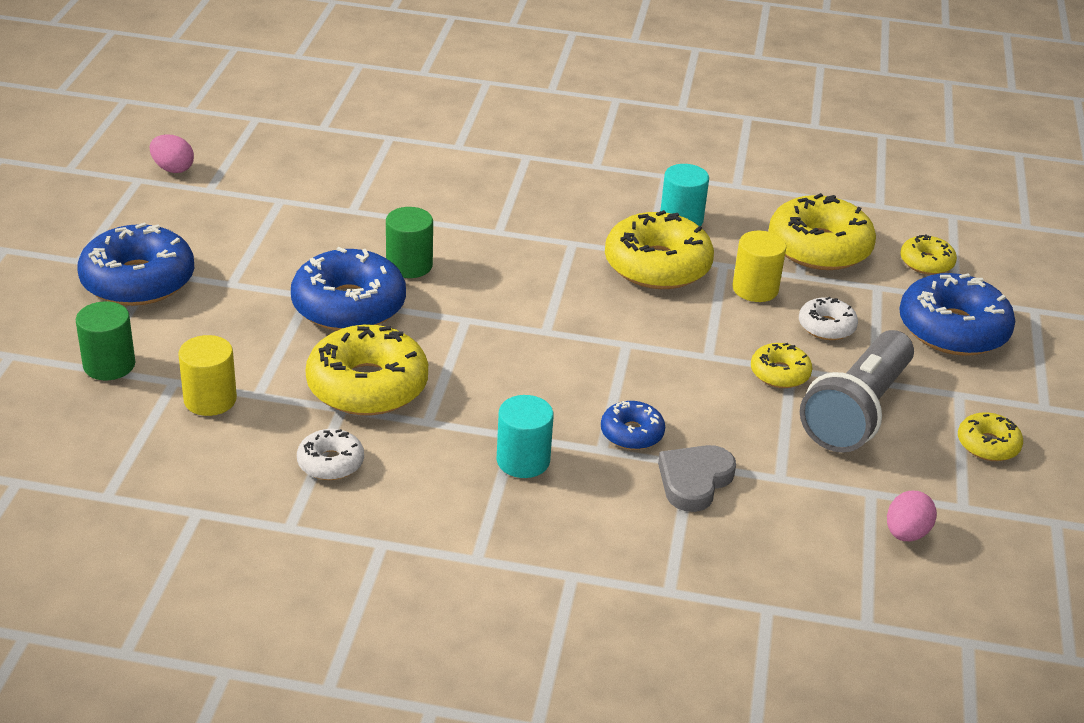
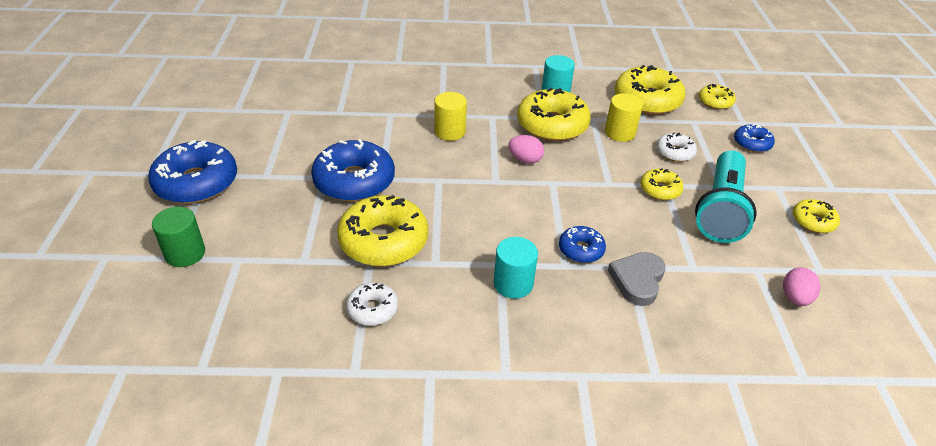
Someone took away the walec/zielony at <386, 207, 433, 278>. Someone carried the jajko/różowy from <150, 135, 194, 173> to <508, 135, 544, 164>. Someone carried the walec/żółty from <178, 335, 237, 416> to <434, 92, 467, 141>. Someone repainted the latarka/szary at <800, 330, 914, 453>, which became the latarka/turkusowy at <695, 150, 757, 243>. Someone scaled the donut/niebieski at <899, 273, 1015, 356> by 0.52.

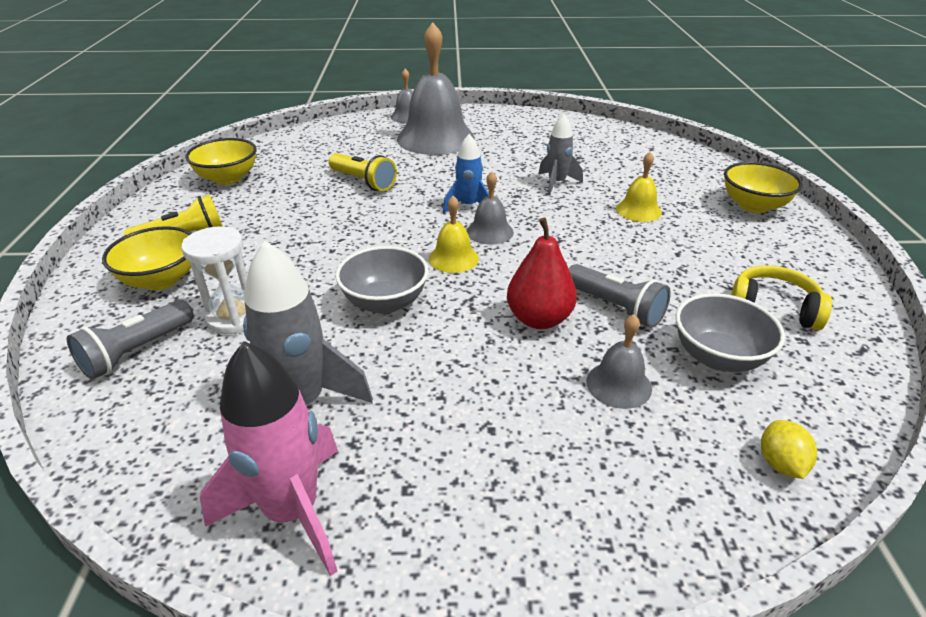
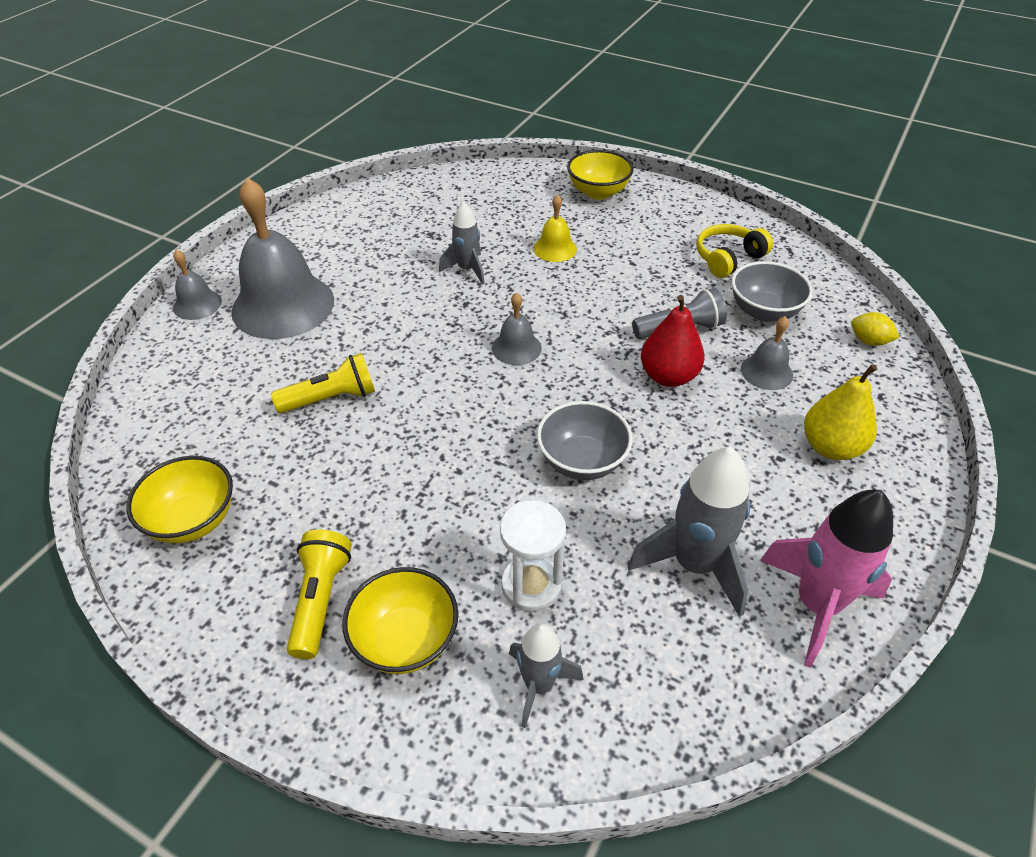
Someone took away the dzwonek/żółty at <429, 196, 479, 273>. Someone took away the rakieta/niebieski at <443, 134, 489, 213>. Someone put down the gruszka/żółty at <804, 364, 877, 460>. Someone swapped the latarka/szary at <67, 300, 194, 379> for the rakieta/szary at <509, 623, 584, 728>.

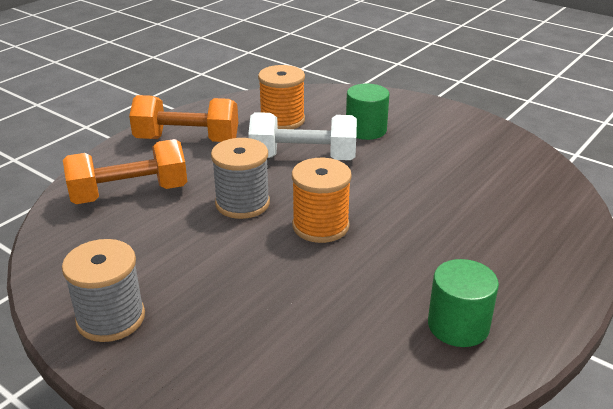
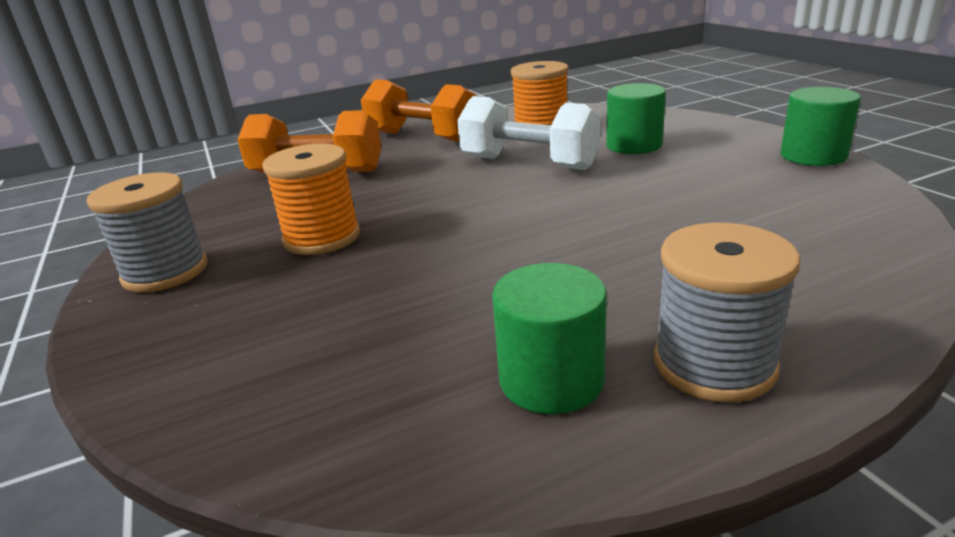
Someone put down the walec/zielony at <781, 87, 861, 166>. Someone carried the szpulka/szary from <211, 138, 270, 219> to <654, 223, 800, 403>. Someone carried the szpulka/pomarańczowy from <292, 158, 352, 243> to <262, 144, 360, 255>.

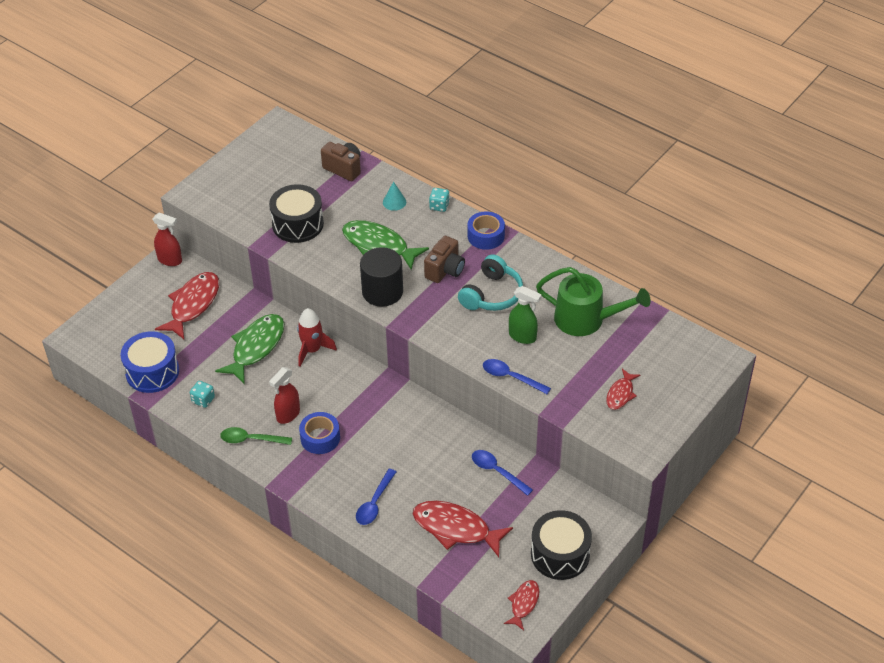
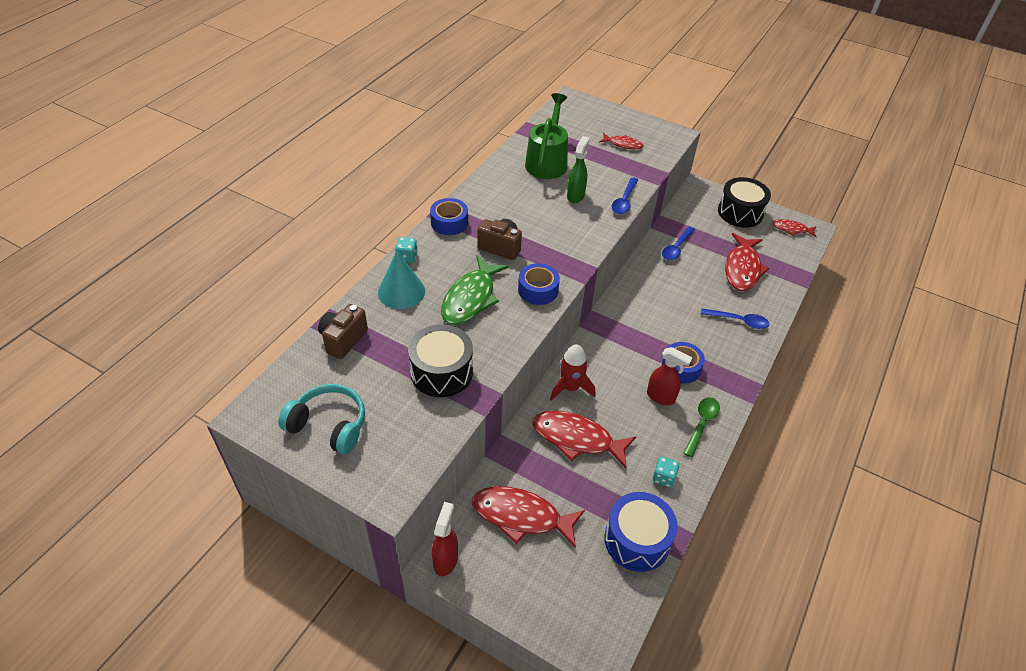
Someone carried the słuchawki/turkusowy from <458, 254, 523, 311> to <278, 384, 365, 455>. Someone swapped the walec/czarny at <360, 247, 403, 307> for the taśma klejąca/niebieski at <518, 263, 560, 305>. Someone repainted the ryba/zielony at <215, 314, 284, 384>, which became the ryba/czerwony at <532, 411, 636, 468>. Someone rotated the łyżka/zielony at <220, 427, 292, 445> by 150 degrees counterclockwise. Someone scaled the stożek/turkusowy at <383, 181, 406, 211> by 1.77.

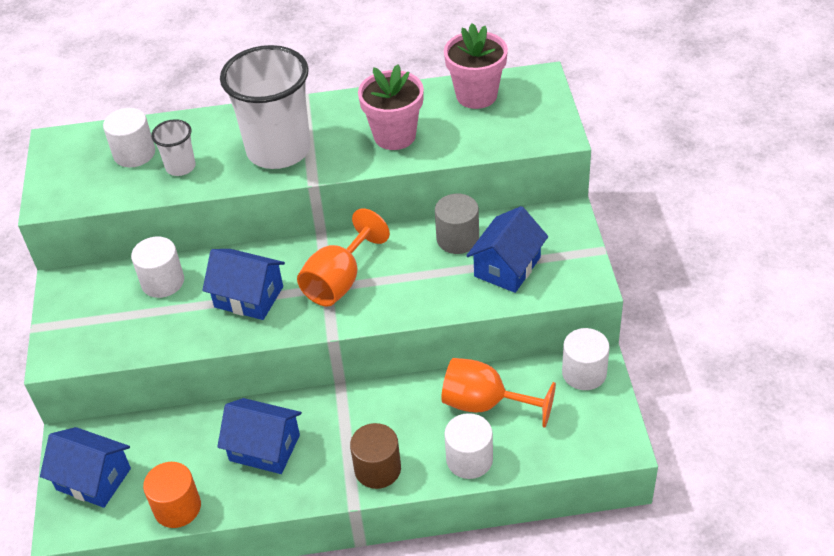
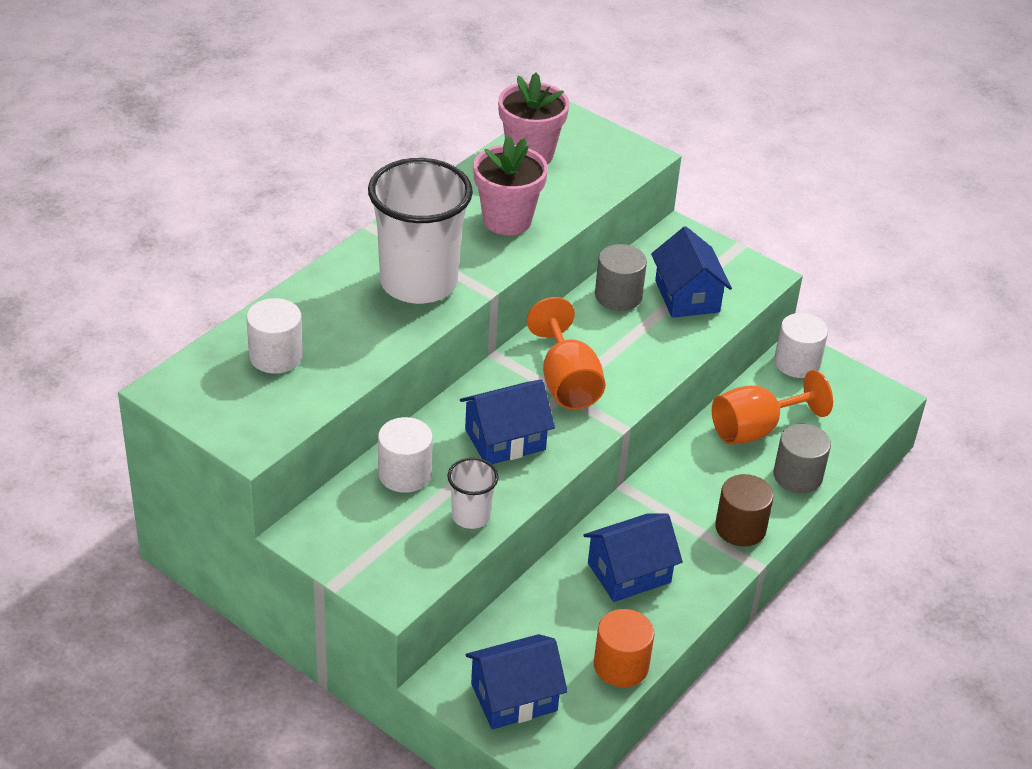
Someone carried the szklanka/biały from <151, 119, 196, 176> to <447, 458, 499, 529>. Someone repainted the walec/biały at <444, 413, 493, 479>, which became the walec/szary at <773, 424, 831, 493>.

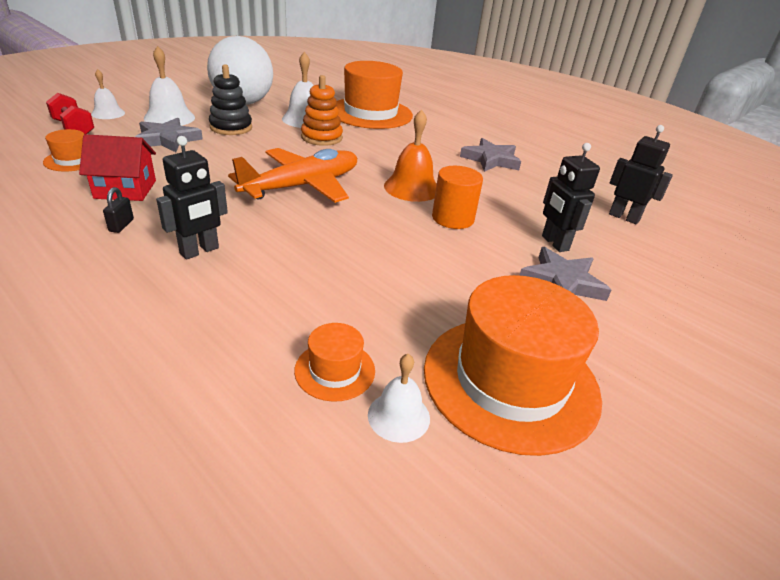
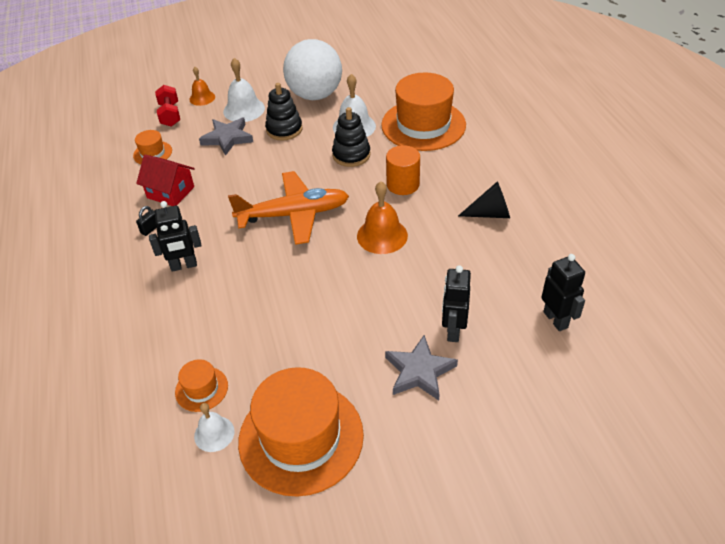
Someone carried the walec/pomarańczowy from <432, 166, 483, 229> to <386, 145, 420, 195>. Someone swapped the gwiazda/szary at <460, 138, 521, 172> for the stożek/czarny at <458, 181, 510, 218>. Someone repainted the dzwonek/biały at <91, 69, 125, 119>, which became the dzwonek/pomarańczowy at <190, 67, 215, 106>. Someone repainted the zabawka nakładanka/pomarańczowy at <301, 75, 343, 146>, which became the zabawka nakładanka/czarny at <332, 107, 371, 167>.

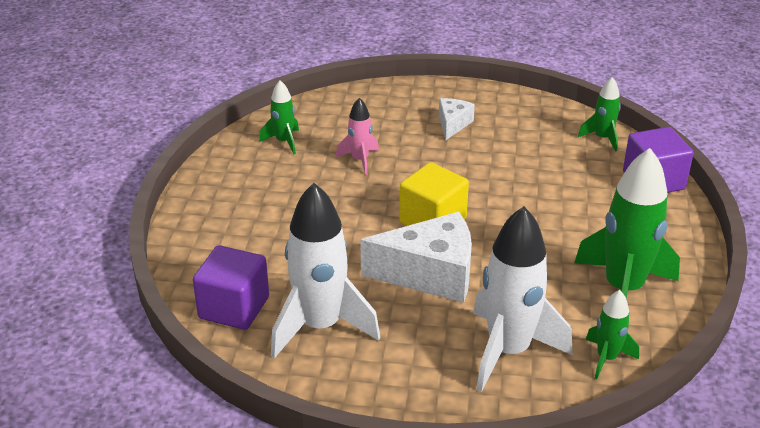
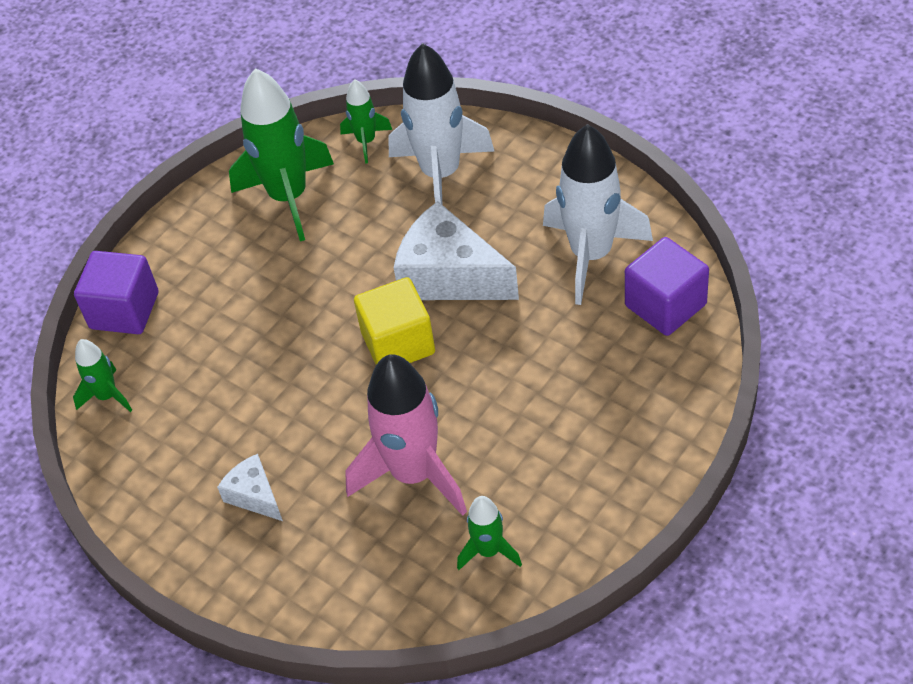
Someone rotated the ser/biały at <439, 98, 475, 141> by 90 degrees clockwise. Someone scaled the rakieta/różowy at <336, 98, 379, 175> by 2.00.

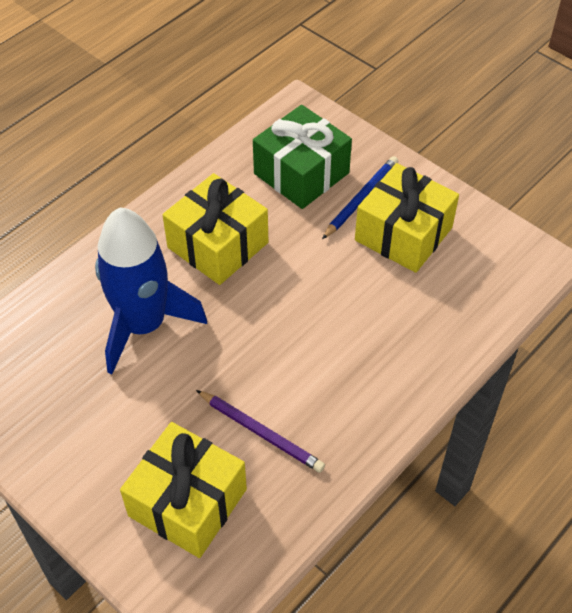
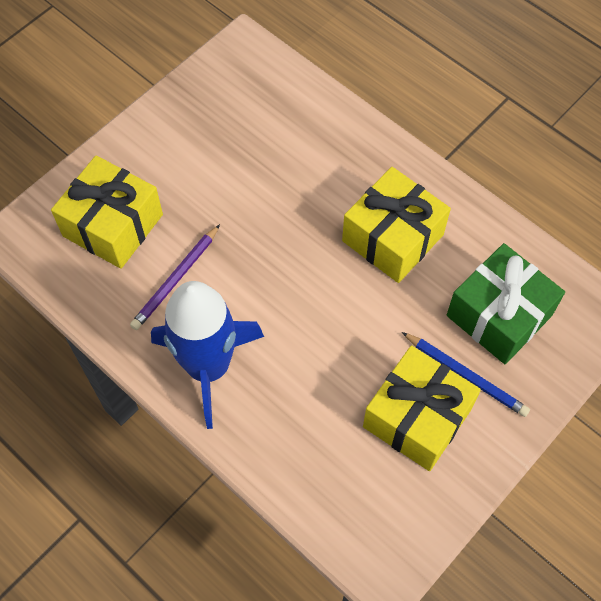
Someone carried the rakieta/niebieski from <95, 207, 207, 374> to <151, 281, 264, 429>.

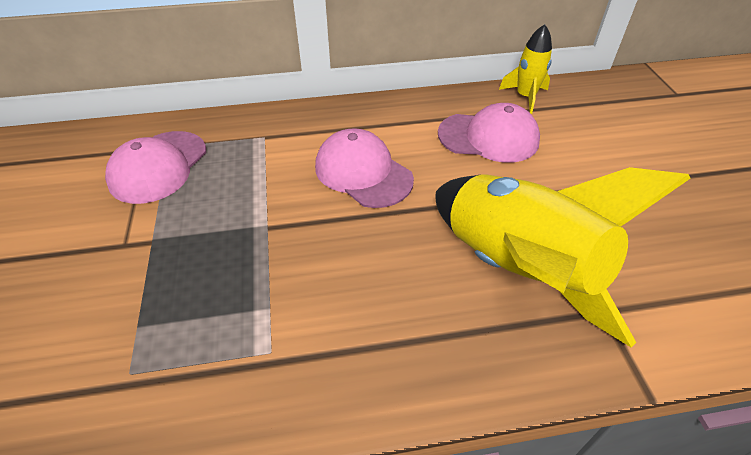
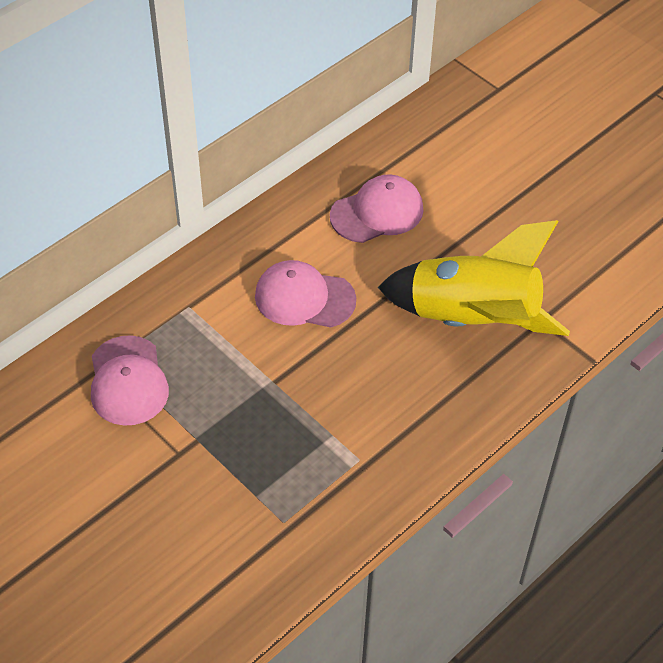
Someone took away the rakieta/żółty at <499, 24, 552, 114>.

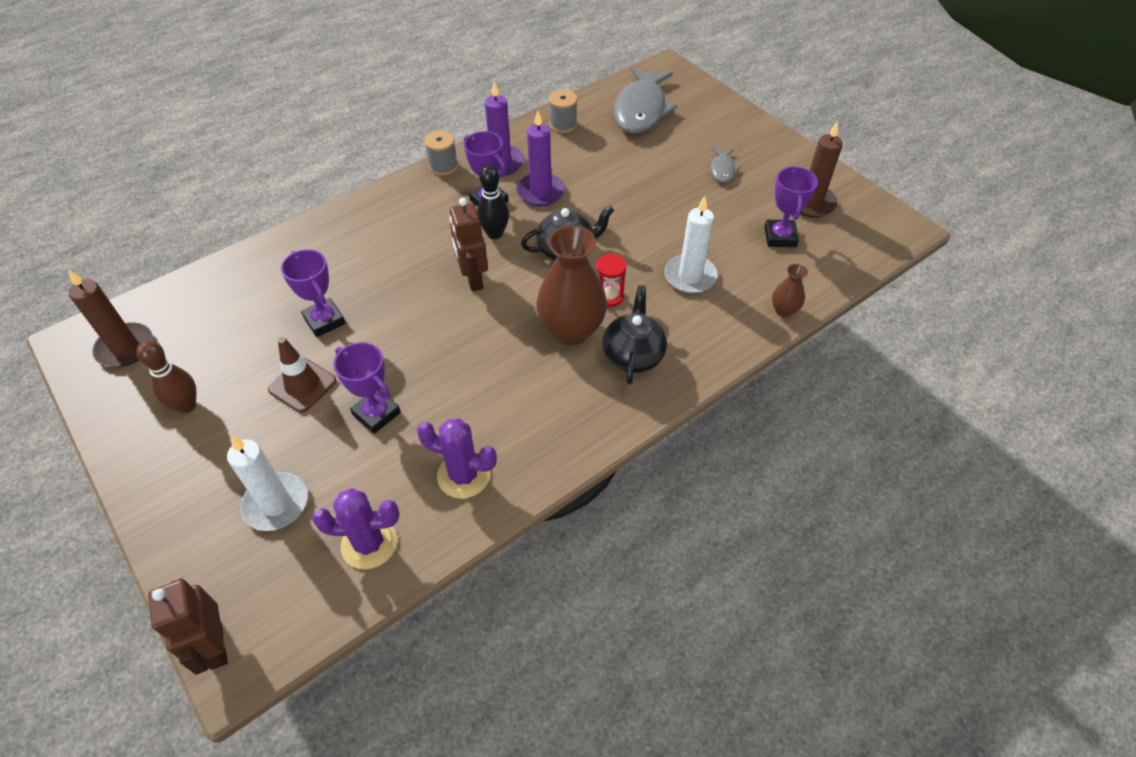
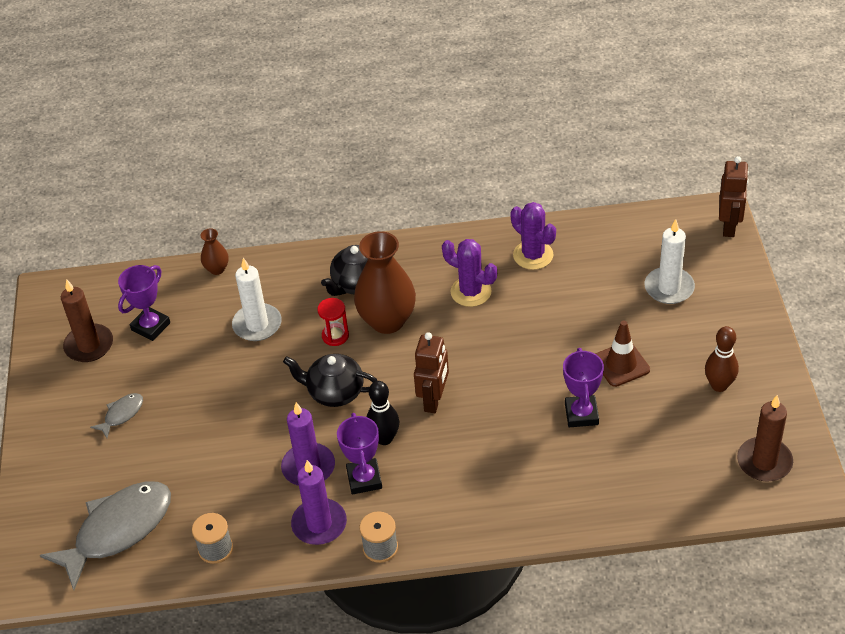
Someone took away the puchar/fioletowy at <333, 342, 401, 434>. Someone carried the kaktus/fioletowy from <312, 488, 399, 569> to <442, 239, 497, 307>.

